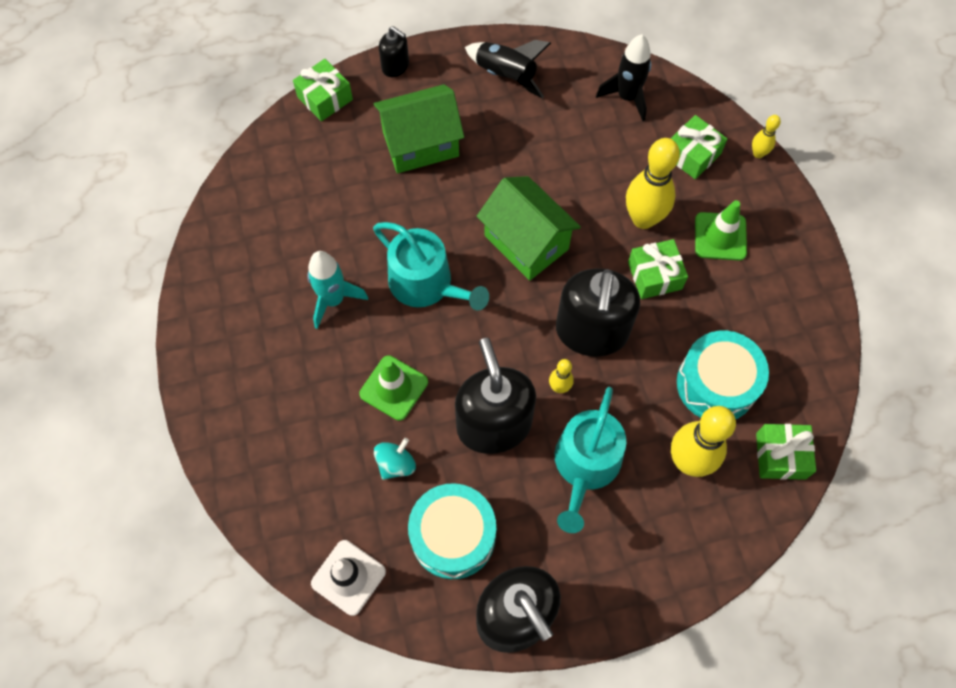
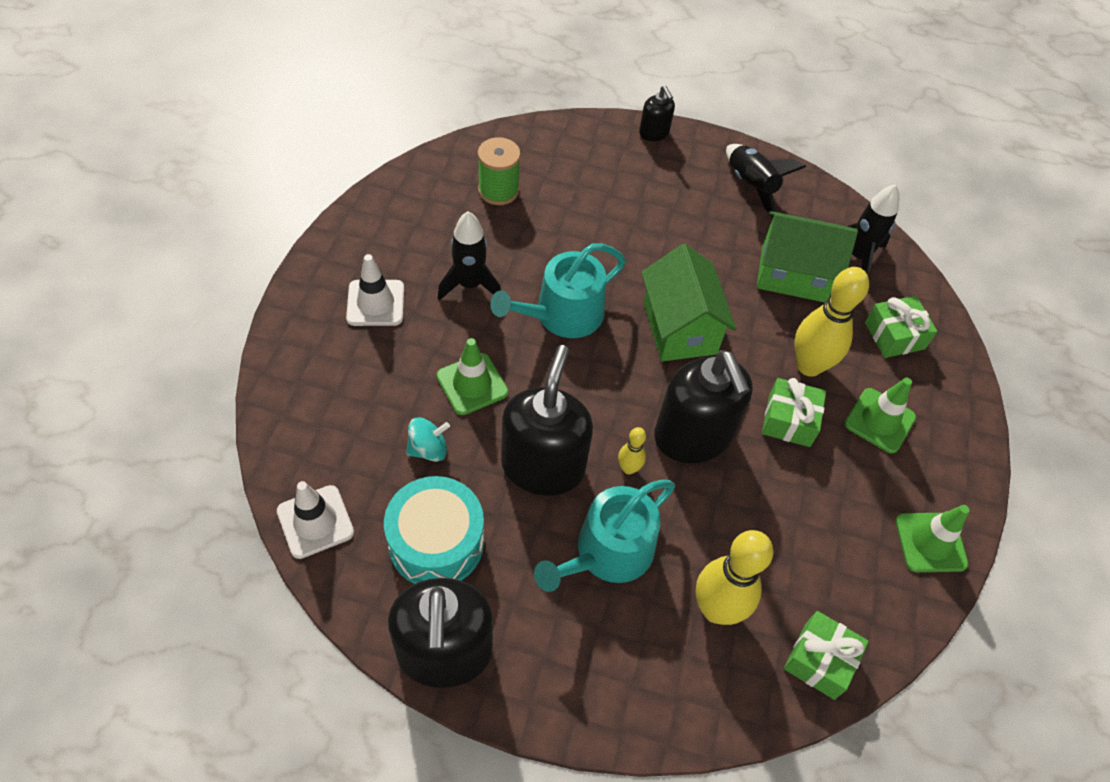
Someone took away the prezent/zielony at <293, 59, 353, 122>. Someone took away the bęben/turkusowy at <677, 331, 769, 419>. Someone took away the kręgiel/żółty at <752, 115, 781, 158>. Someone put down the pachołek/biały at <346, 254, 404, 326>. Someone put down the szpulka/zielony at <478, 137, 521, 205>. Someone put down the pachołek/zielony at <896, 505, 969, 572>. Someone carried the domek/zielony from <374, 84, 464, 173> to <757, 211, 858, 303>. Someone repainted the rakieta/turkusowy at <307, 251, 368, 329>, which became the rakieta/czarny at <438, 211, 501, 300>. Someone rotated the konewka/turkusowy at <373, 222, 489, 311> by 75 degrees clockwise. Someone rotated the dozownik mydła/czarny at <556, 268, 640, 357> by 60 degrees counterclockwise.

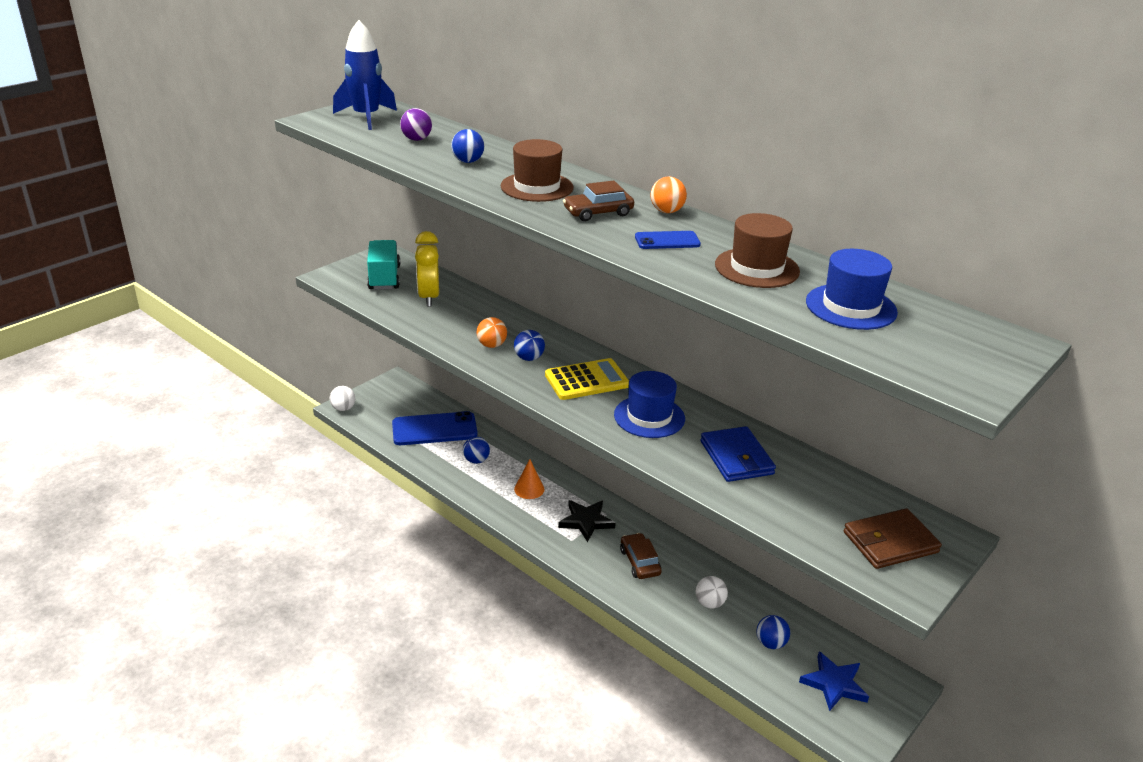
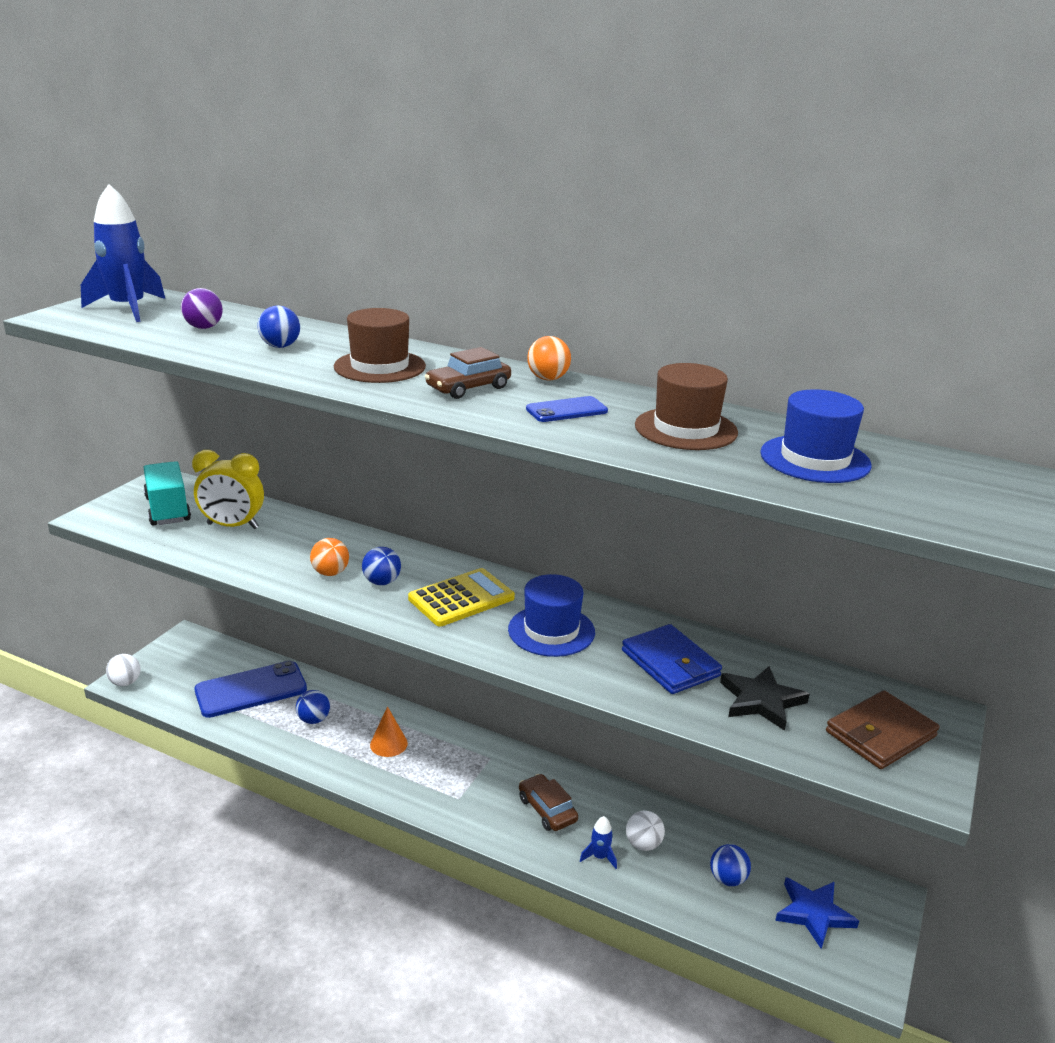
Someone put down the rakieta/niebieski at <580, 816, 617, 869>. Someone carried the gwiazda/czarny from <558, 500, 616, 542> to <720, 666, 810, 731>. Someone rotated the budzik/żółty at <415, 231, 439, 307> by 60 degrees counterclockwise.

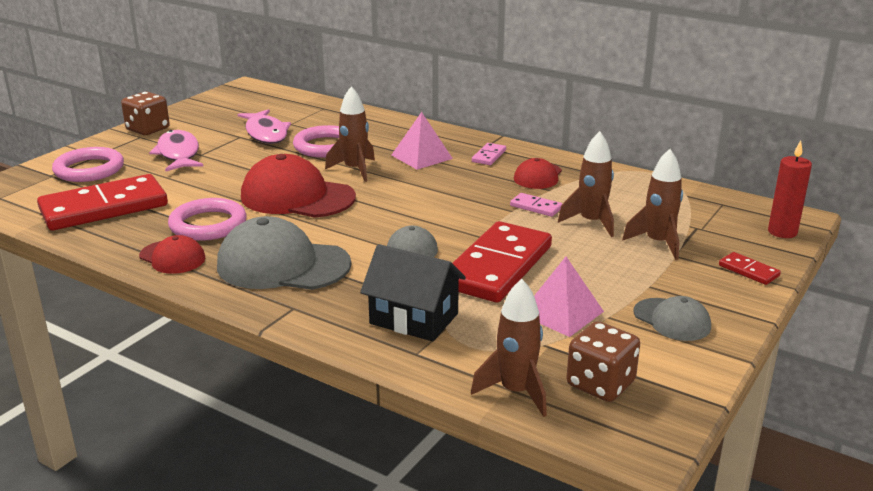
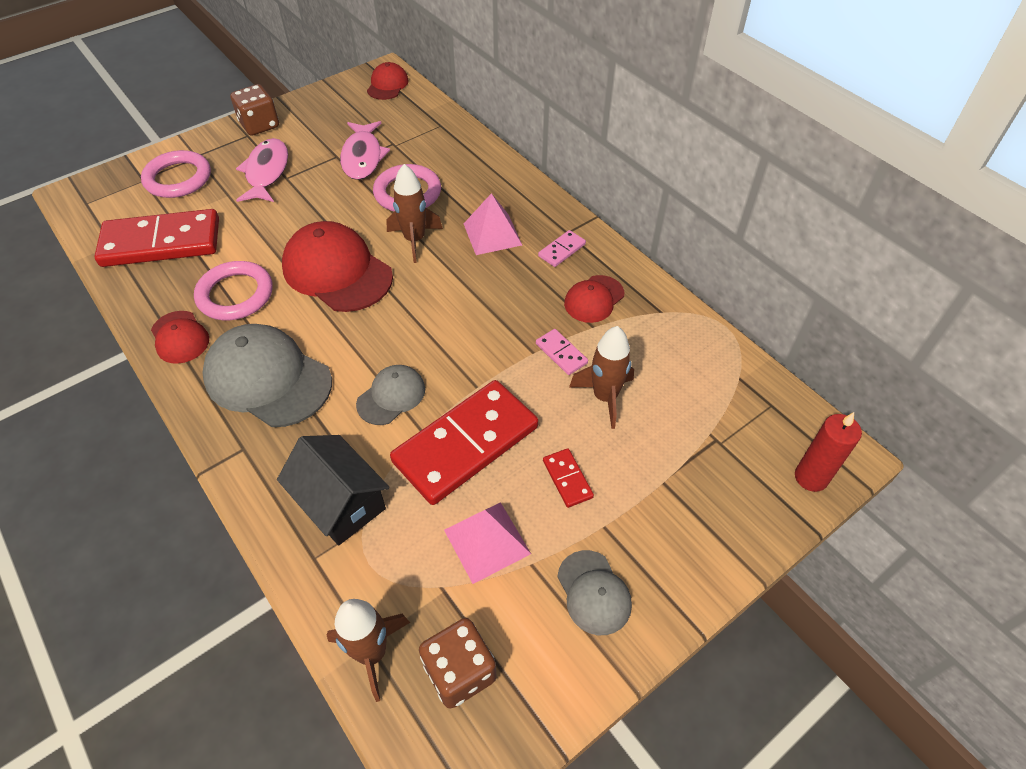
Someone took away the rakieta/brązowy at <622, 149, 683, 260>. Someone put down the czapka/czerwony at <367, 62, 409, 100>. Someone carried the kostka domina/czerwony from <719, 252, 781, 285> to <543, 448, 594, 508>.

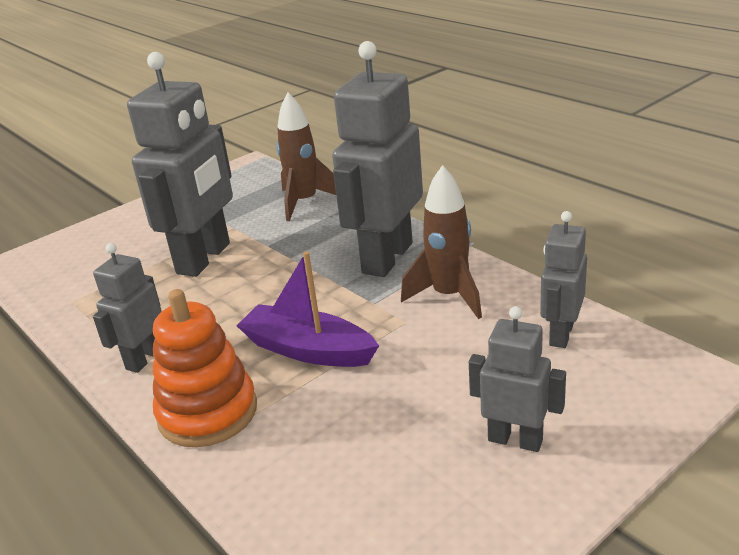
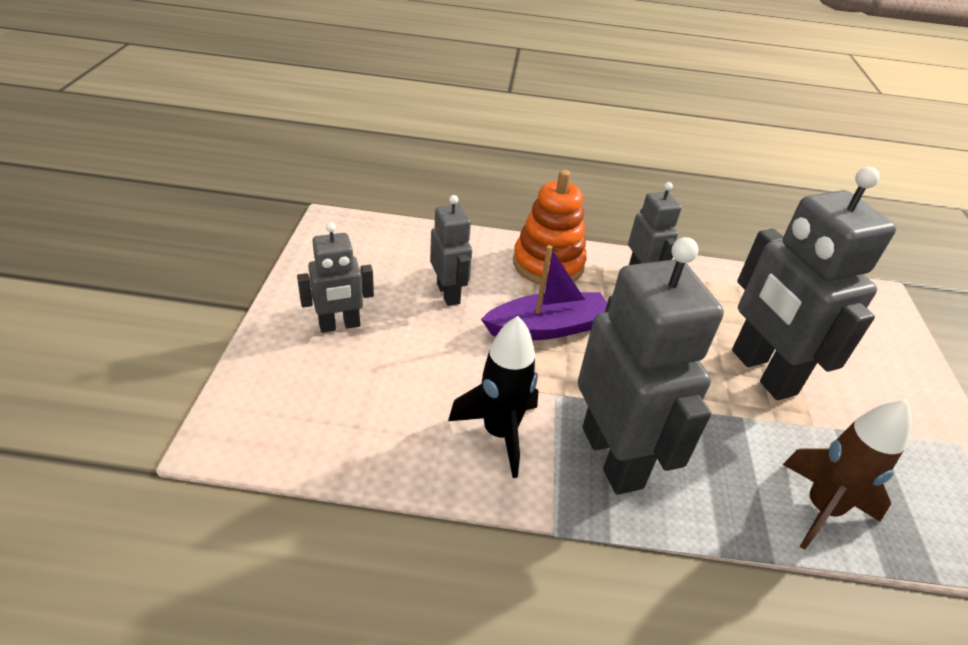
Someone carried the robot/szary from <540, 211, 587, 348> to <430, 195, 472, 306>. Someone repainted the rakieta/brązowy at <401, 165, 482, 319>, which became the rakieta/czarny at <448, 316, 539, 478>.

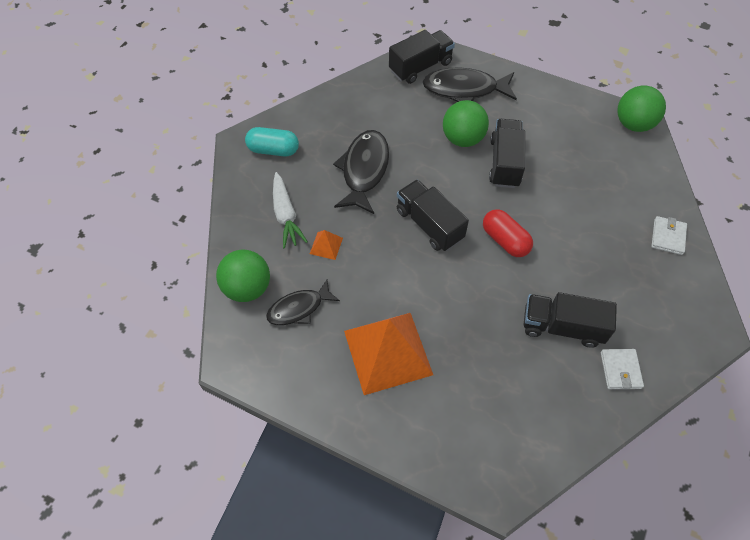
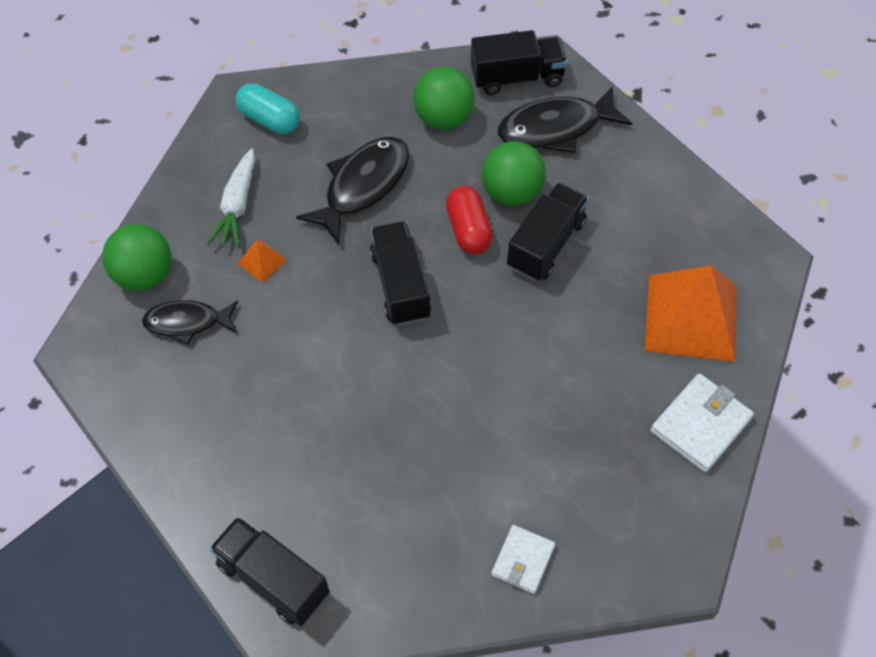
Someone carried the piramida/pomarańczowy from <344, 313, 433, 395> to <645, 265, 737, 362>. Someone carried the kapsułka/czerwony from <483, 209, 533, 257> to <446, 186, 493, 254>. Someone carried the ciężarówka/czarny from <524, 292, 617, 348> to <210, 517, 329, 626>. Someone carried the piłka/zielony from <617, 86, 666, 132> to <413, 67, 474, 130>. Someone rotated the ryba/czarny at <422, 67, 517, 102> by 45 degrees counterclockwise. Someone scaled the portfel/biały at <651, 216, 687, 255> by 1.55.

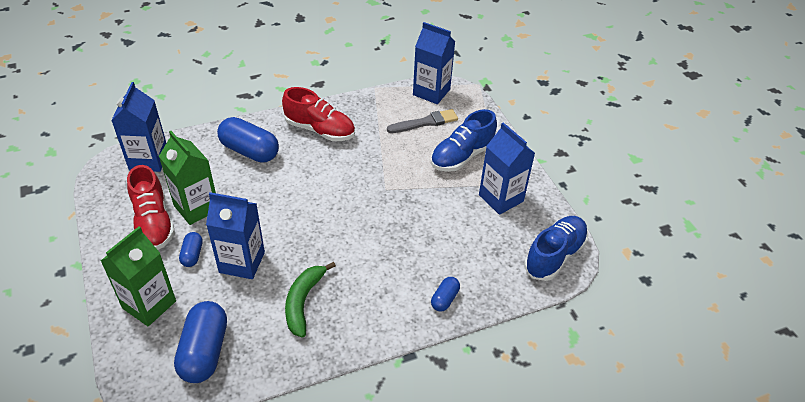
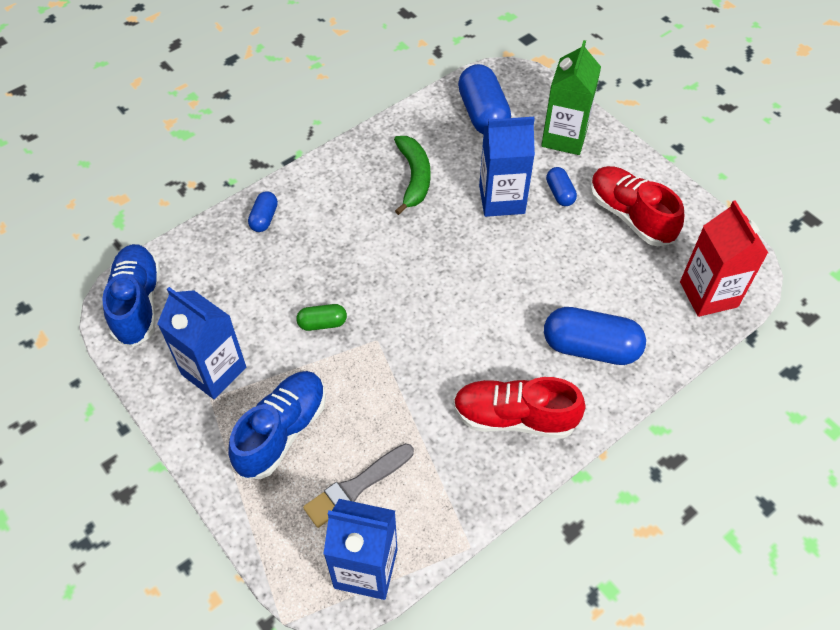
Someone took away the karton mleka/zielony at <159, 131, 216, 225>. Someone put down the kapsułka/zielony at <296, 304, 347, 331>. Someone repainted the karton mleka/niebieski at <111, 82, 166, 172>, which became the karton mleka/czerwony at <680, 200, 768, 317>. Someone rotated the but/niebieski at <524, 216, 588, 281> by 150 degrees clockwise.

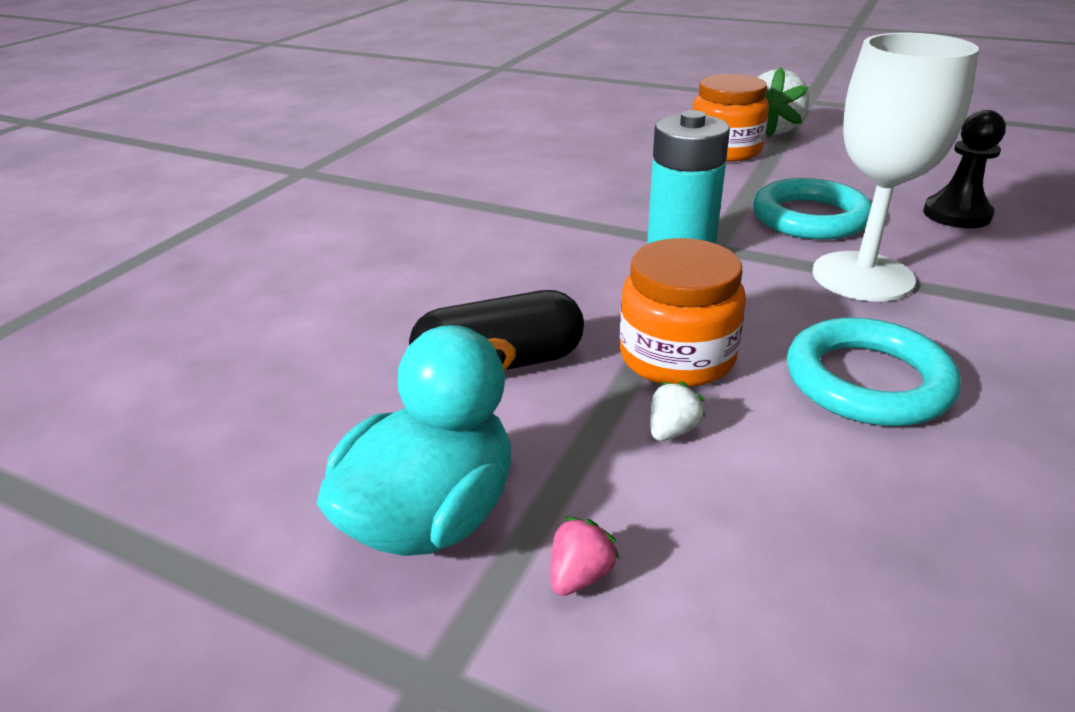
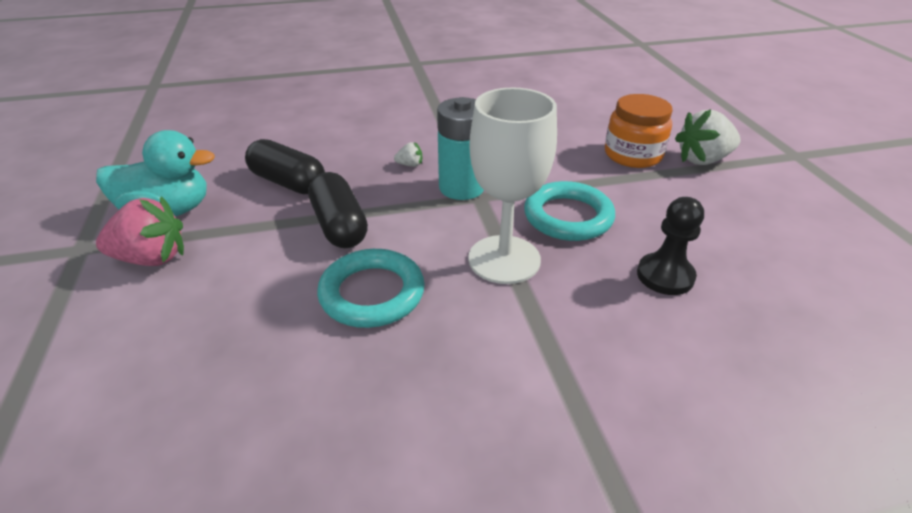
Someone carried the truskawka/biały from <650, 381, 705, 441> to <394, 142, 422, 167>. Someone swapped the słoik/pomarańczowy at <620, 238, 746, 387> for the kapsułka/czarny at <308, 172, 368, 248>. Someone scaled the truskawka/różowy at <551, 517, 620, 596> by 2.22.

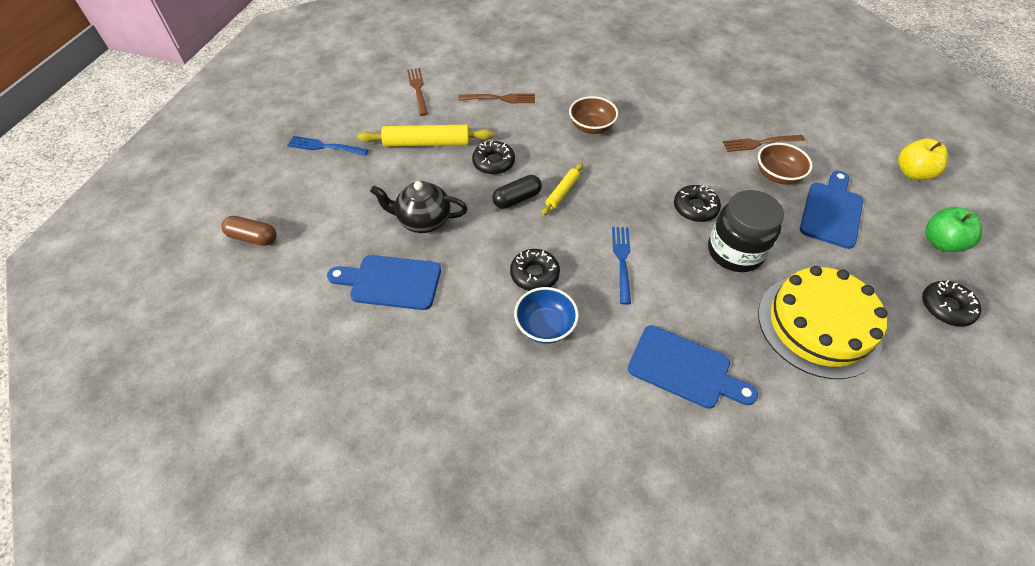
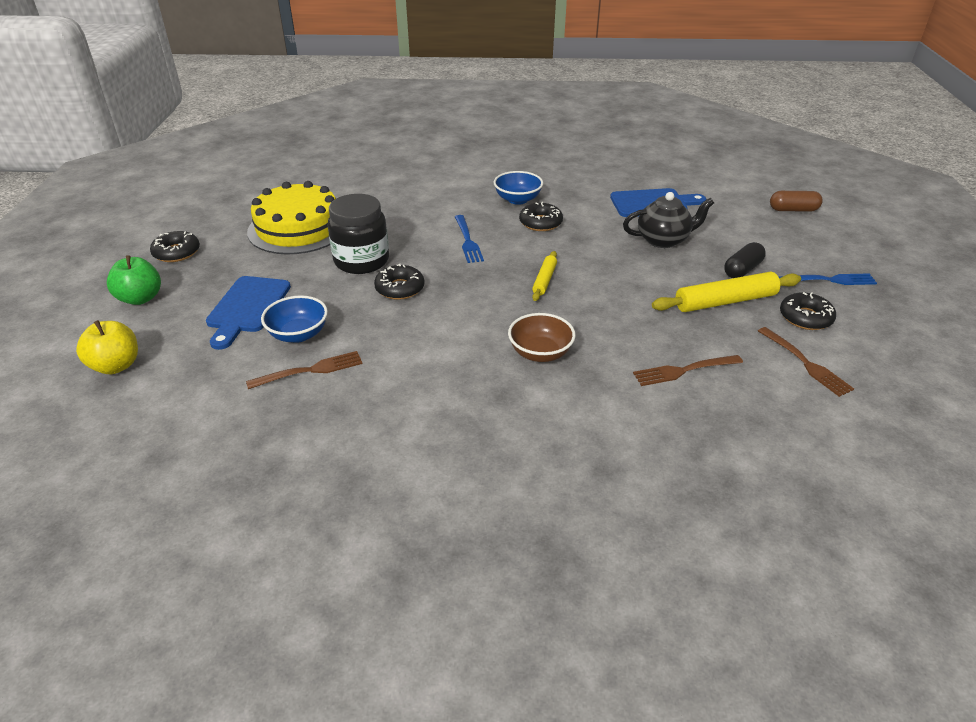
Someone took away the deska do krojenia/niebieski at <628, 325, 758, 409>. Someone carried the donut/czarny from <472, 141, 515, 175> to <780, 292, 836, 330>. Someone carried the kapsułka/czarny from <493, 175, 542, 209> to <724, 242, 766, 278>. Someone repainted the miska/brązowy at <758, 143, 813, 184>, which became the miska/niebieski at <261, 295, 328, 343>.

